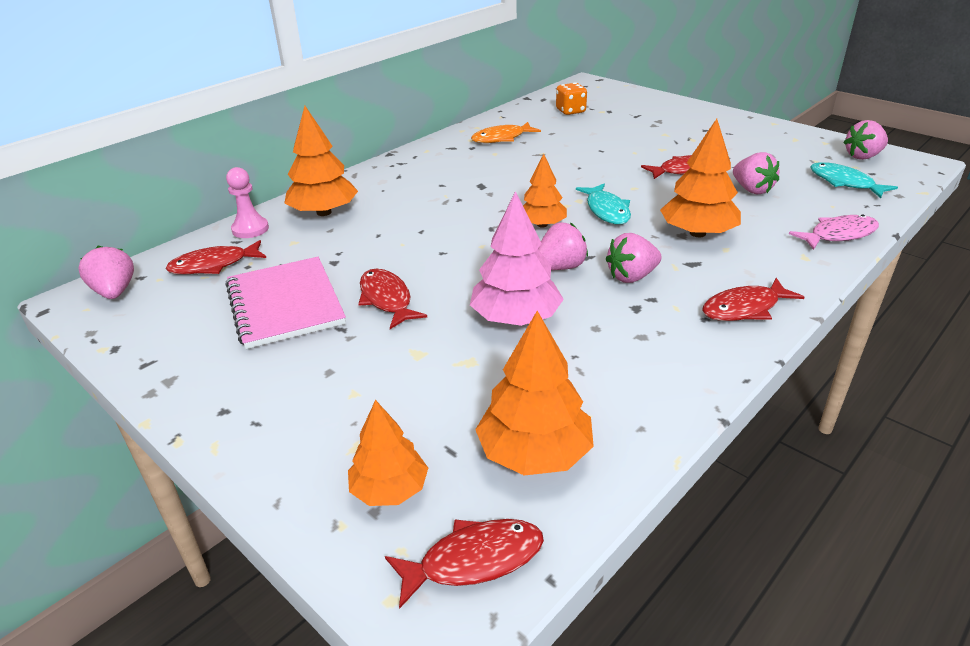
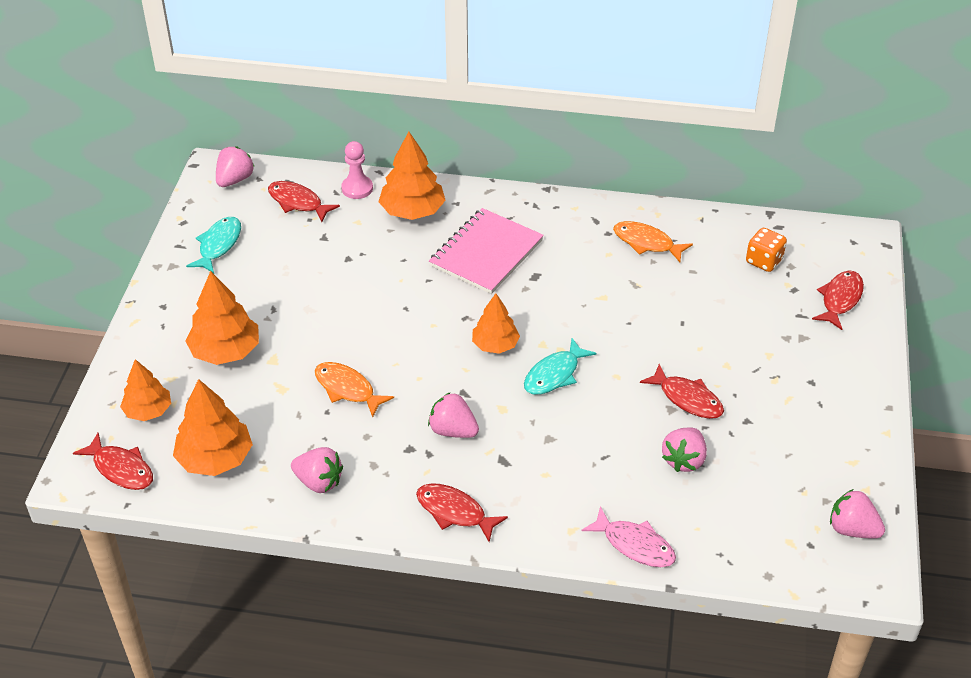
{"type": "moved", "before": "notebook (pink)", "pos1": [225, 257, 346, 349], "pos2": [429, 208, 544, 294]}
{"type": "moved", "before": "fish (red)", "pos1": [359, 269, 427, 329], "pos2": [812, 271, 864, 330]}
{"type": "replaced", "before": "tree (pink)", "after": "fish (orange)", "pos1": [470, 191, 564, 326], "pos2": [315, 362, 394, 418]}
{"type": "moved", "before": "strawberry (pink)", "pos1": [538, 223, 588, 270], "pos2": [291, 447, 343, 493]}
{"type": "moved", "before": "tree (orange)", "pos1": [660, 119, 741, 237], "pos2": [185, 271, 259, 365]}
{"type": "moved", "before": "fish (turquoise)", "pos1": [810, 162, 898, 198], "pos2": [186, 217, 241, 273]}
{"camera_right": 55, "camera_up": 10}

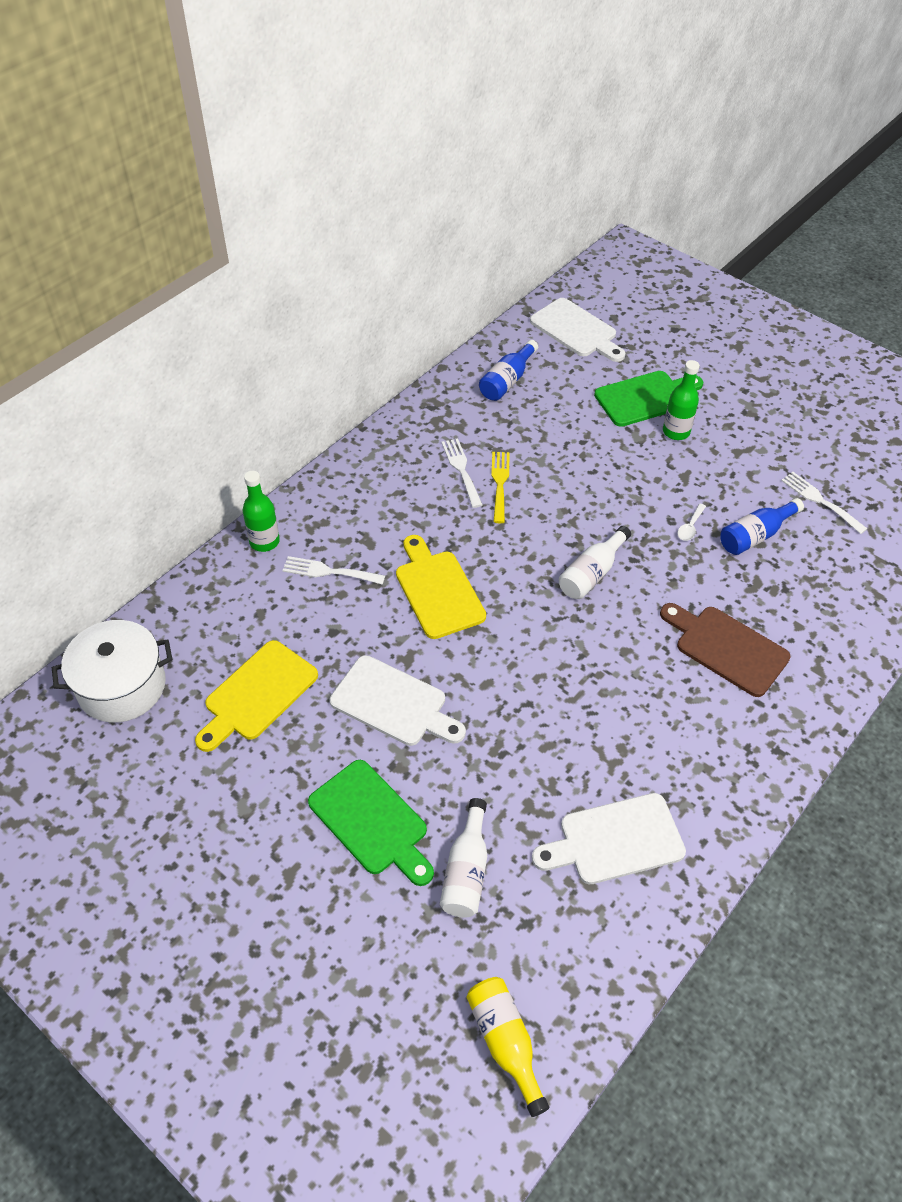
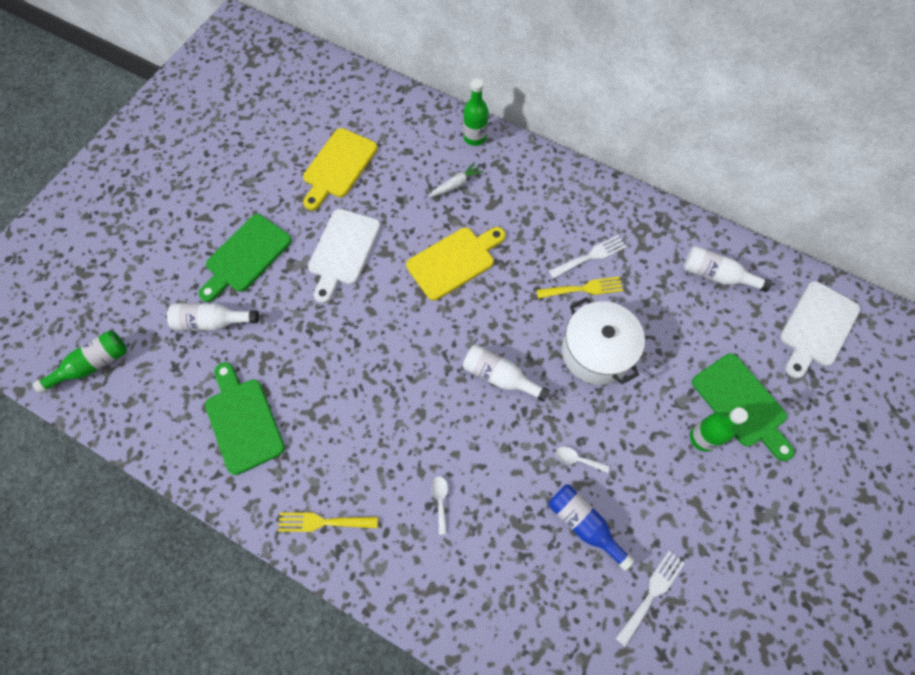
{"type": "moved", "before": "pot (white)", "pos1": [52, 620, 172, 722], "pos2": [562, 297, 645, 385]}
{"type": "turned", "before": "cutting board (yellow)", "pos1": [195, 640, 318, 752], "pos2": [303, 128, 378, 211], "turn": -90}
{"type": "replaced", "before": "fork (white)", "after": "carrot (white)", "pos1": [282, 556, 385, 585], "pos2": [428, 162, 484, 198]}
{"type": "recoloured", "before": "bottle (yellow)", "after": "bottle (green)", "pos1": [467, 977, 549, 1117], "pos2": [33, 331, 127, 394]}
{"type": "recoloured", "before": "bottle (blue)", "after": "bottle (white)", "pos1": [479, 340, 538, 401], "pos2": [684, 246, 772, 292]}
{"type": "recoloured", "before": "cutting board (white)", "after": "cutting board (green)", "pos1": [532, 793, 686, 884], "pos2": [205, 362, 285, 475]}
{"type": "replaced", "before": "cutting board (brown)", "after": "spoon (white)", "pos1": [660, 603, 791, 697], "pos2": [431, 476, 448, 535]}
{"type": "added", "after": "fork (yellow)", "pos2": [278, 512, 378, 532]}
{"camera_right": 80, "camera_up": 15}

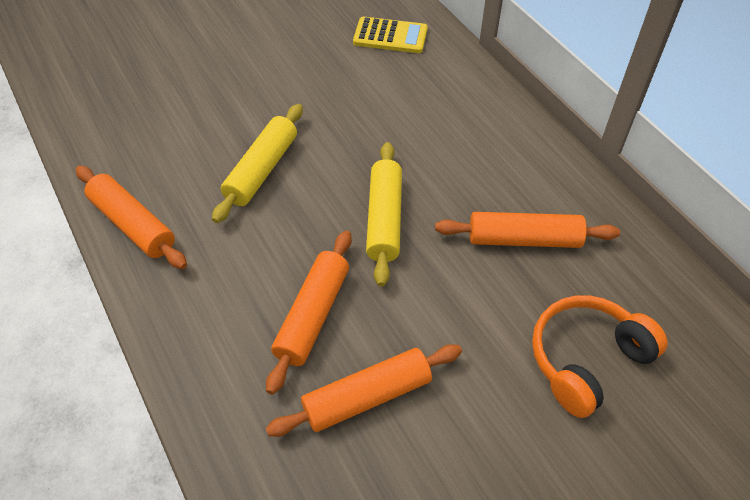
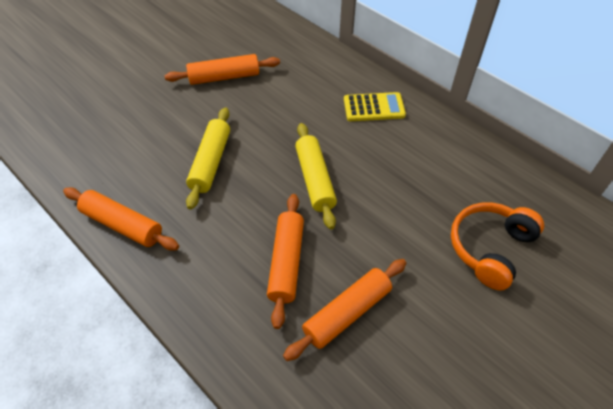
{"type": "moved", "before": "calculator (yellow)", "pos1": [353, 17, 428, 53], "pos2": [344, 92, 406, 121]}
{"type": "moved", "before": "rolling pin (orange)", "pos1": [435, 212, 620, 248], "pos2": [165, 54, 280, 85]}
{"camera_right": -15, "camera_up": 0}

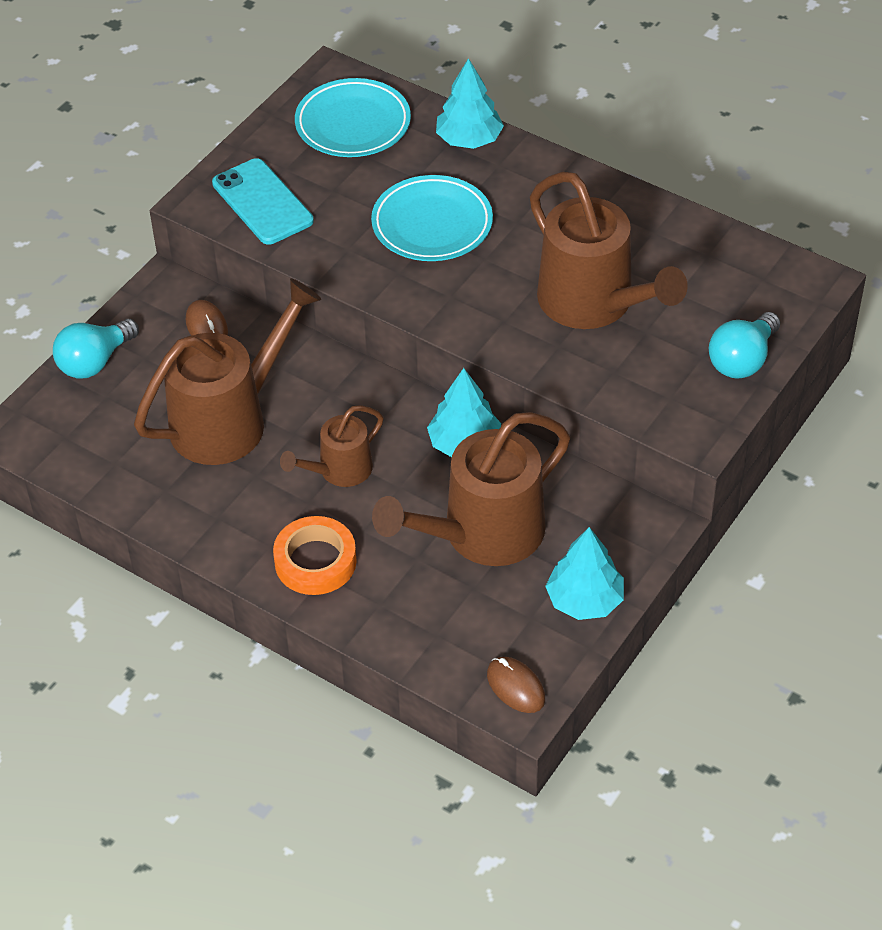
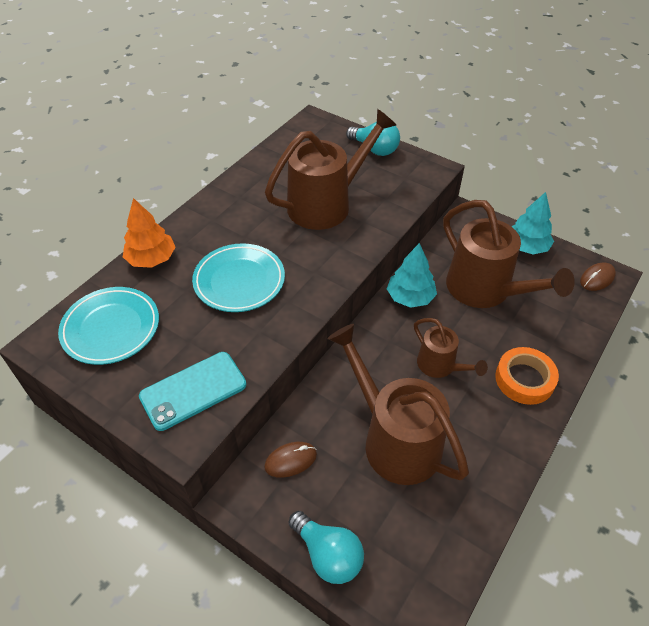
{"type": "recoloured", "before": "tree (turquoise)", "after": "tree (orange)", "pos1": [436, 58, 504, 149], "pos2": [123, 198, 175, 268]}
{"camera_right": -90, "camera_up": 0}

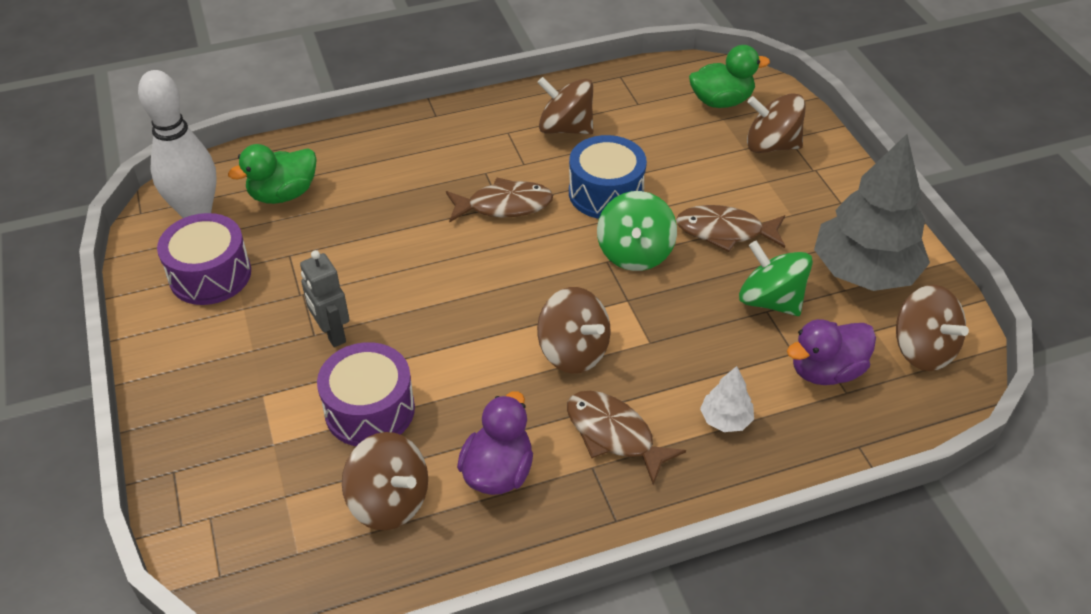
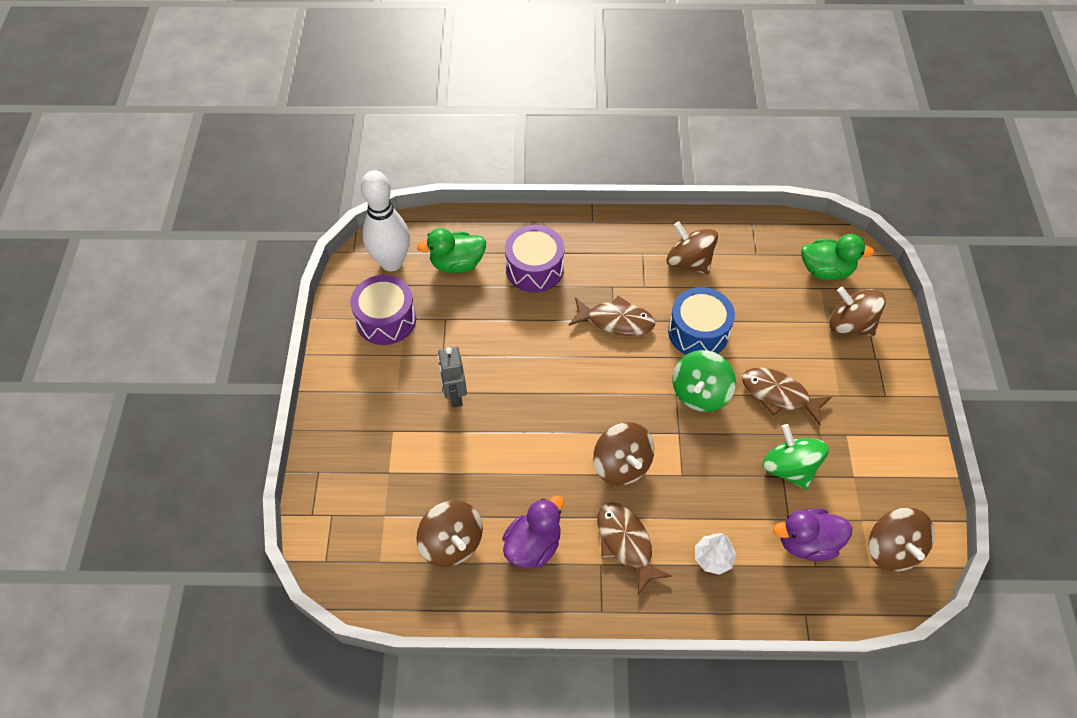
{"type": "moved", "before": "drum (purple)", "pos1": [317, 342, 415, 446], "pos2": [505, 225, 564, 293]}
{"type": "removed", "before": "tree (grey)", "pos1": [814, 134, 930, 291]}
{"camera_right": 20, "camera_up": 10}

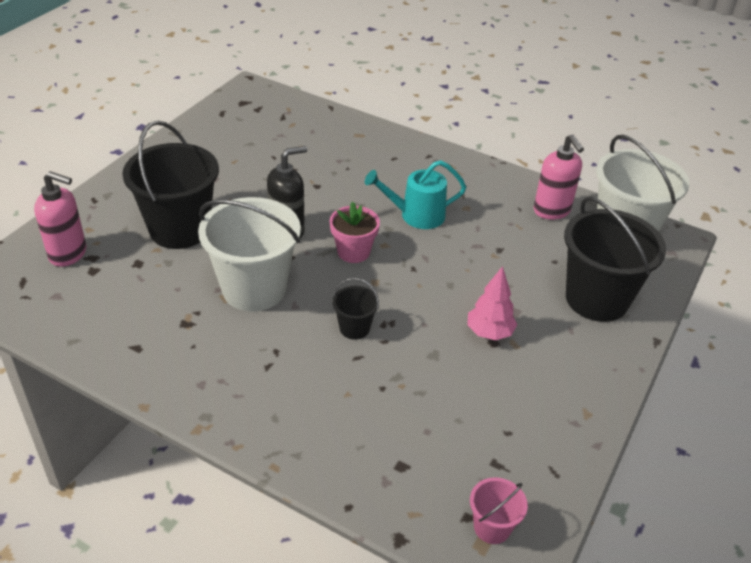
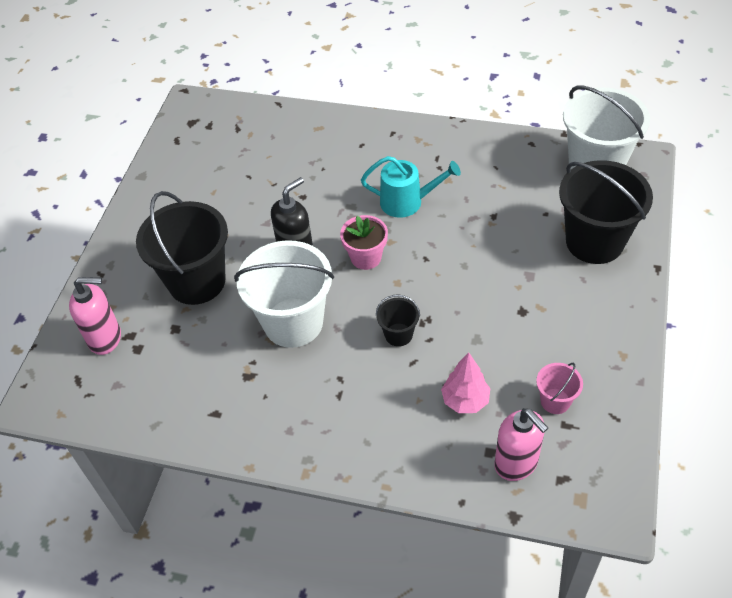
{"type": "turned", "before": "watering can (turquoise)", "pos1": [365, 160, 466, 229], "pos2": [361, 156, 461, 218], "turn": -150}
{"type": "moved", "before": "tree (pink)", "pos1": [467, 266, 517, 340], "pos2": [441, 352, 491, 413]}
{"type": "moved", "before": "bucket (pink)", "pos1": [470, 477, 528, 544], "pos2": [536, 363, 583, 414]}
{"type": "moved", "before": "soap dispenser (pink)", "pos1": [534, 134, 584, 220], "pos2": [494, 408, 548, 481]}
{"camera_right": -10, "camera_up": 10}

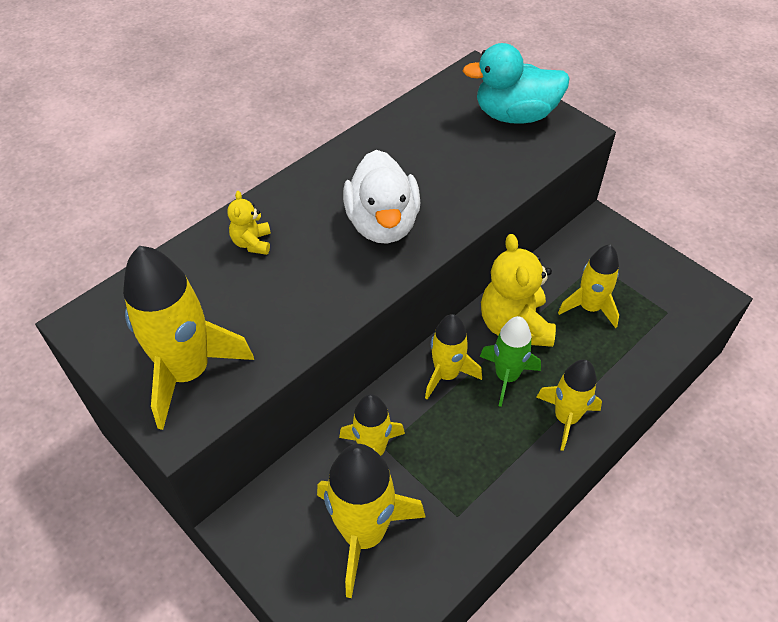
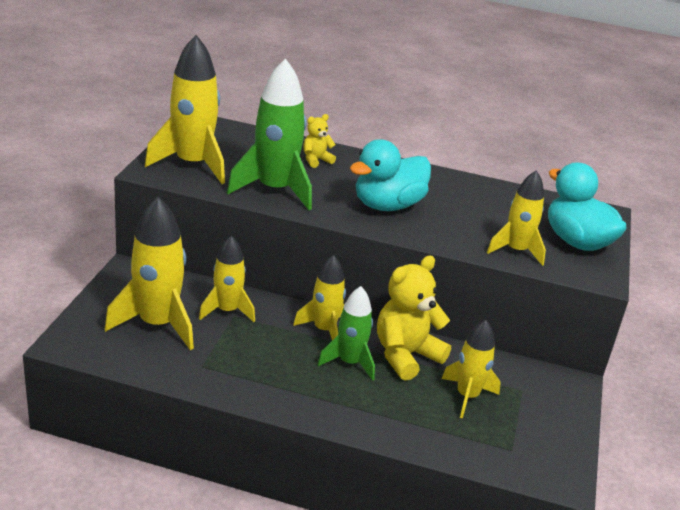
{"type": "recoloured", "before": "duck (white)", "after": "duck (turquoise)", "pos1": [343, 150, 421, 243], "pos2": [350, 139, 431, 211]}
{"type": "moved", "before": "rocket (yellow)", "pos1": [536, 359, 602, 451], "pos2": [487, 170, 546, 266]}
{"type": "added", "after": "rocket (green)", "pos2": [227, 58, 312, 210]}
{"camera_right": 55, "camera_up": -20}

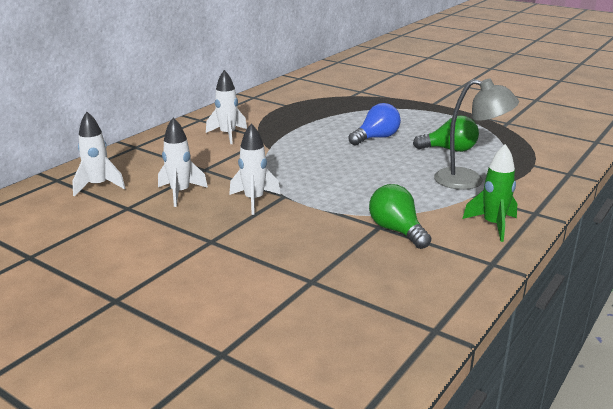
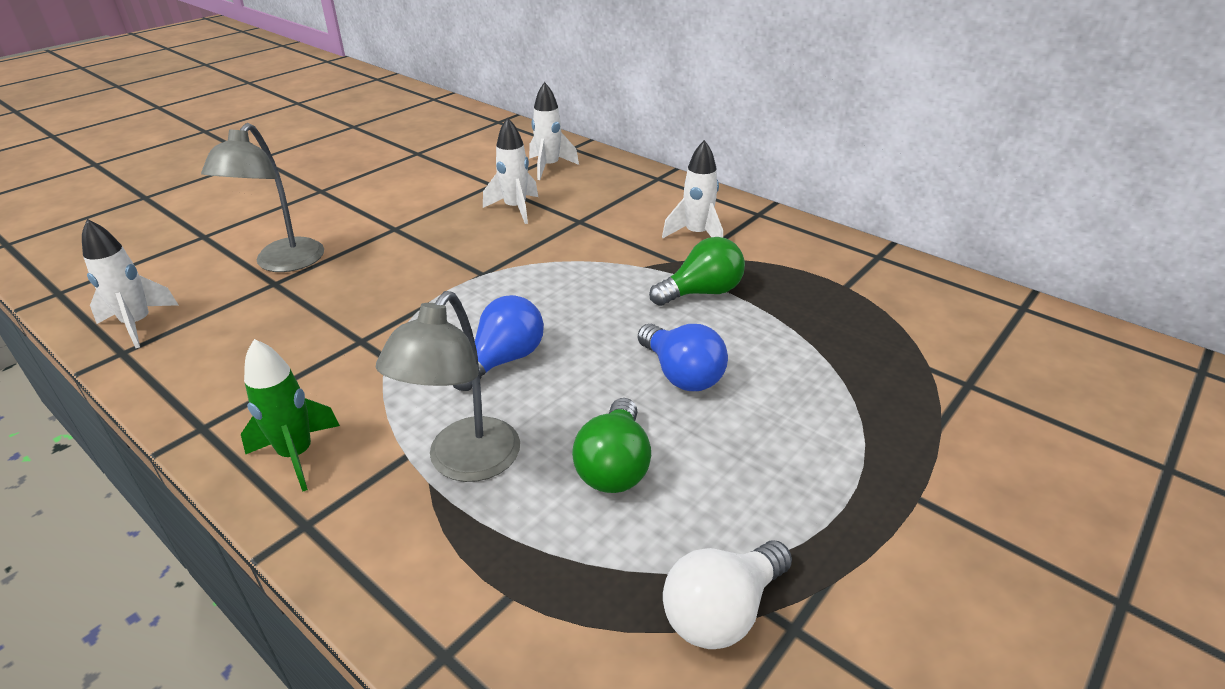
{"type": "moved", "before": "rocket (white)", "pos1": [229, 123, 280, 215], "pos2": [82, 219, 178, 348]}
{"type": "moved", "before": "light bulb (green)", "pos1": [369, 184, 431, 249], "pos2": [649, 237, 745, 306]}
{"type": "added", "after": "lamp (grey)", "pos2": [201, 123, 324, 272]}
{"type": "added", "after": "light bulb (blue)", "pos2": [453, 295, 544, 391]}
{"type": "added", "after": "light bulb (white)", "pos2": [663, 540, 792, 649]}
{"camera_right": 95, "camera_up": 10}

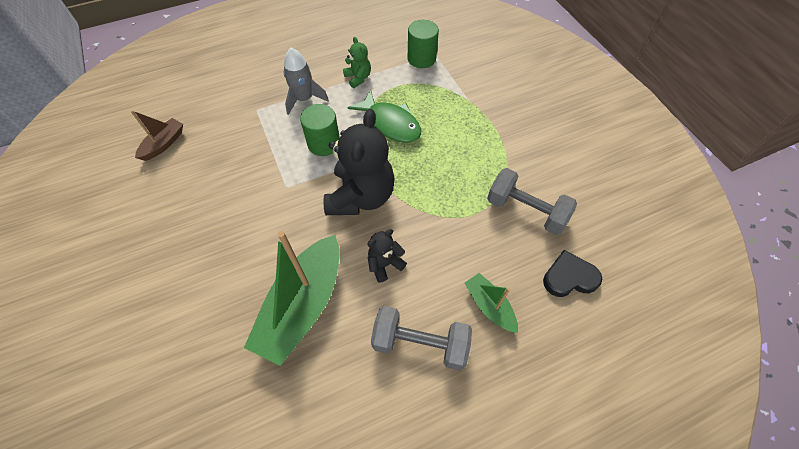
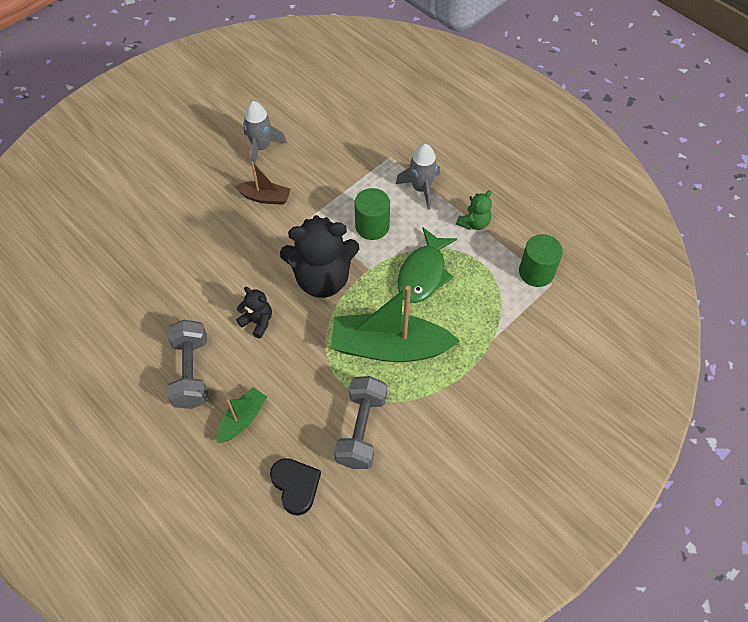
{"type": "moved", "before": "boat (brown)", "pos1": [130, 110, 183, 161], "pos2": [234, 161, 291, 205]}
{"type": "moved", "before": "boat (green)", "pos1": [244, 231, 339, 366], "pos2": [331, 286, 460, 362]}
{"type": "added", "after": "rocket (grey)", "pos2": [243, 101, 287, 167]}
{"camera_right": 70, "camera_up": 0}

